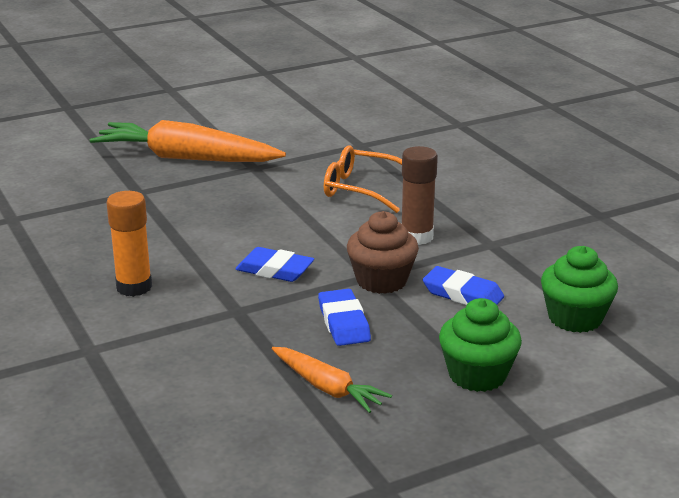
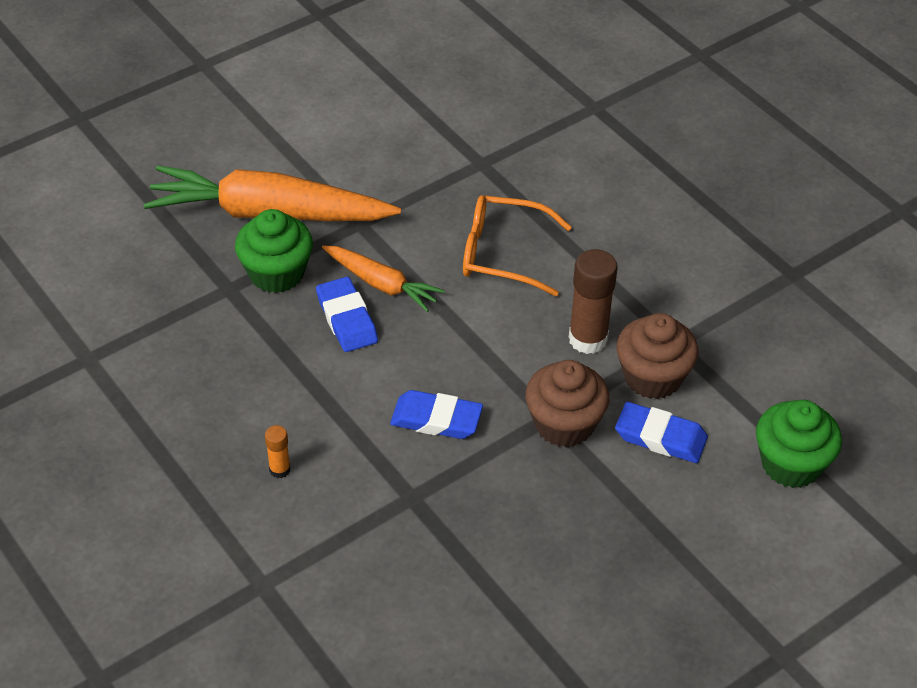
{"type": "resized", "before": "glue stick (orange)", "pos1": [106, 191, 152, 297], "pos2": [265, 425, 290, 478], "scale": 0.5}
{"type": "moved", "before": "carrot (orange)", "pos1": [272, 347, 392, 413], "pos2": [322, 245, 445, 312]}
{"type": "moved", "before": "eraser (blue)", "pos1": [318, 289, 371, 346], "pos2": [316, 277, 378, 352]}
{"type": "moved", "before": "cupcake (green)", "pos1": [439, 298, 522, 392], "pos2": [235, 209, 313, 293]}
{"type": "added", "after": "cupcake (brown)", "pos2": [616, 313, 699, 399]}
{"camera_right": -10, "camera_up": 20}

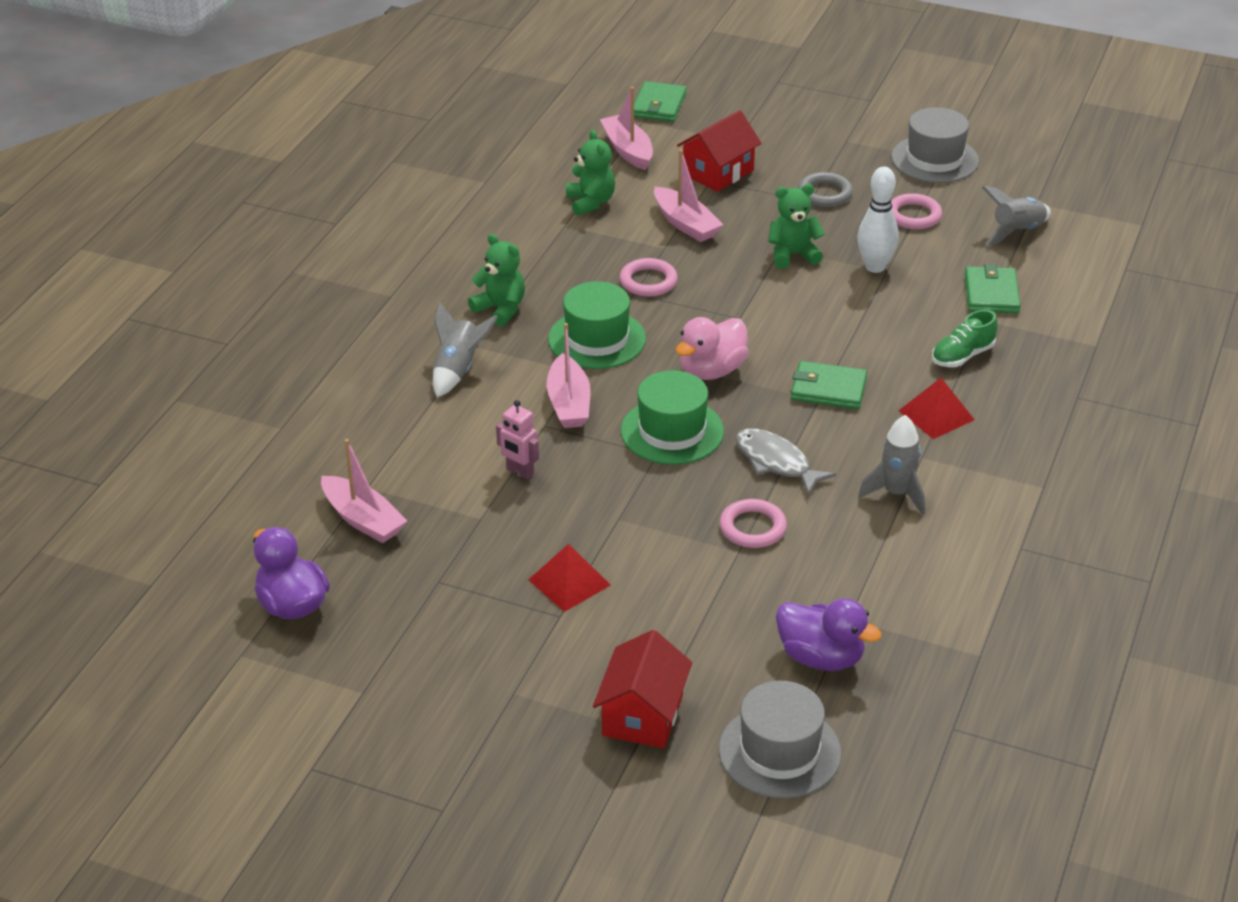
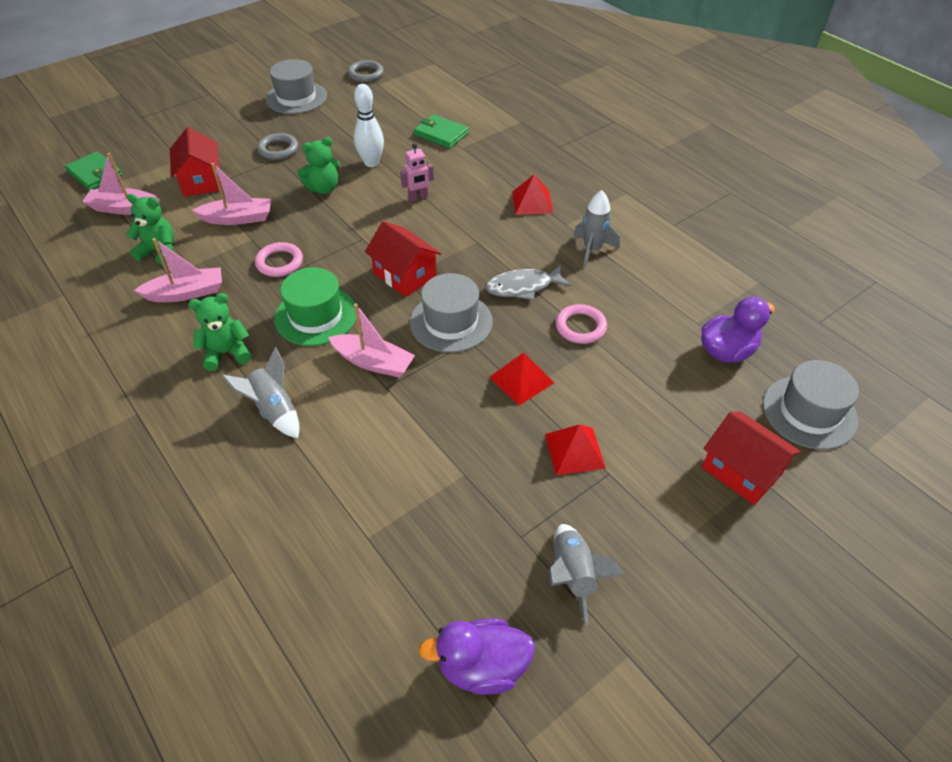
{"type": "moved", "before": "boat (pink)", "pos1": [321, 439, 407, 543], "pos2": [134, 238, 222, 302]}
{"type": "moved", "before": "robot (pink)", "pos1": [496, 400, 539, 480], "pos2": [400, 144, 434, 202]}
{"type": "recoloured", "before": "hat (green)", "after": "hat (grey)", "pos1": [621, 370, 724, 465], "pos2": [410, 273, 492, 352]}
{"type": "replaced", "before": "duck (pink)", "after": "house (red)", "pos1": [676, 317, 749, 380], "pos2": [365, 221, 441, 297]}
{"type": "turned", "before": "teddy bear (green)", "pos1": [768, 184, 825, 269], "pos2": [297, 137, 340, 194], "turn": -135}
{"type": "removed", "before": "wallet (green)", "pos1": [791, 361, 867, 409]}
{"type": "removed", "before": "ring (pink)", "pos1": [891, 193, 942, 229]}
{"type": "removed", "before": "shoe (green)", "pos1": [932, 310, 998, 367]}
{"type": "moved", "before": "rocket (grey)", "pos1": [982, 186, 1051, 246], "pos2": [549, 524, 624, 625]}
{"type": "added", "after": "ring (grey)", "pos2": [348, 60, 384, 82]}
{"type": "added", "after": "pyramid (red)", "pos2": [489, 352, 554, 406]}
{"camera_right": -60, "camera_up": 10}

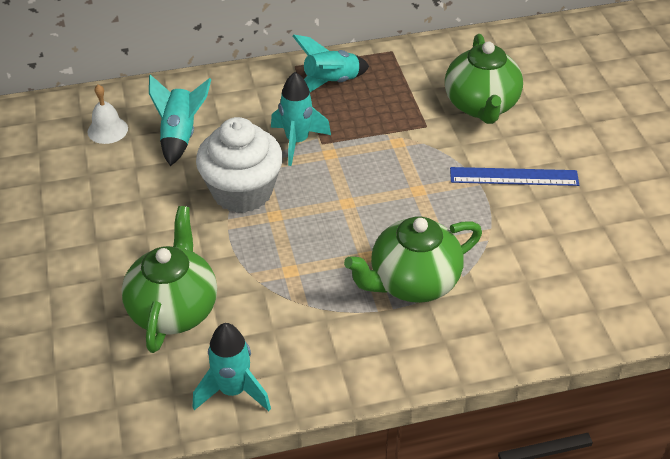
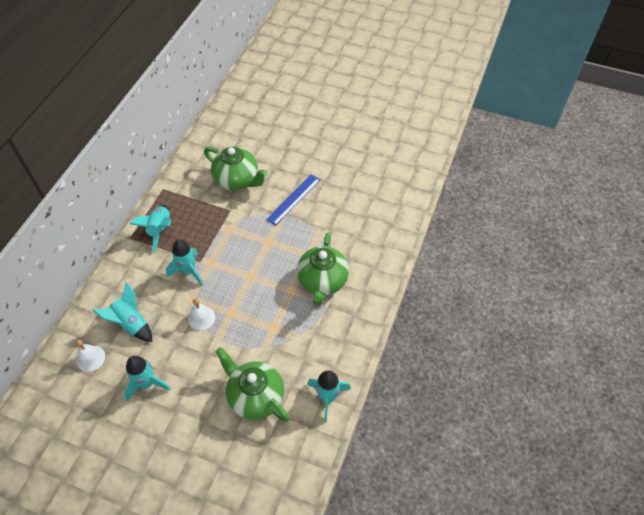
{"type": "replaced", "before": "cupcake (white)", "after": "bell (white)", "pos1": [196, 117, 283, 213], "pos2": [188, 298, 215, 330]}
{"type": "added", "after": "rocket (turquoise)", "pos2": [124, 356, 171, 402]}
{"camera_right": -55, "camera_up": 10}

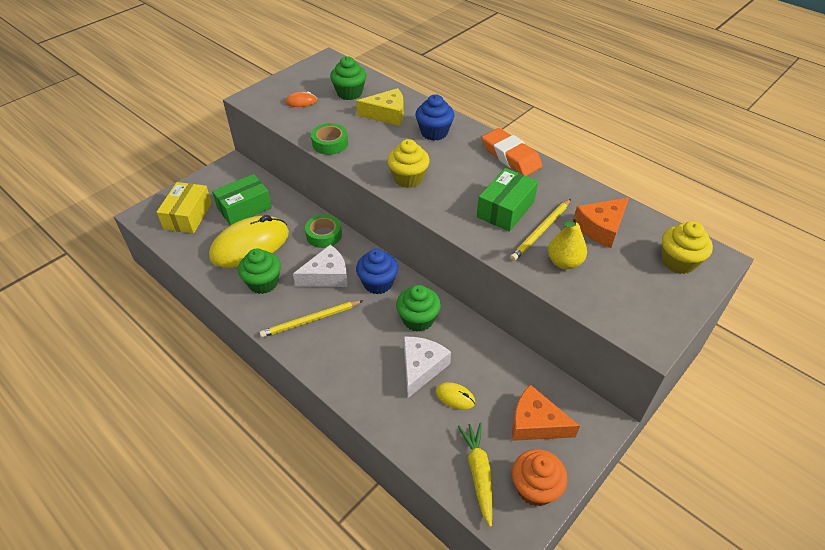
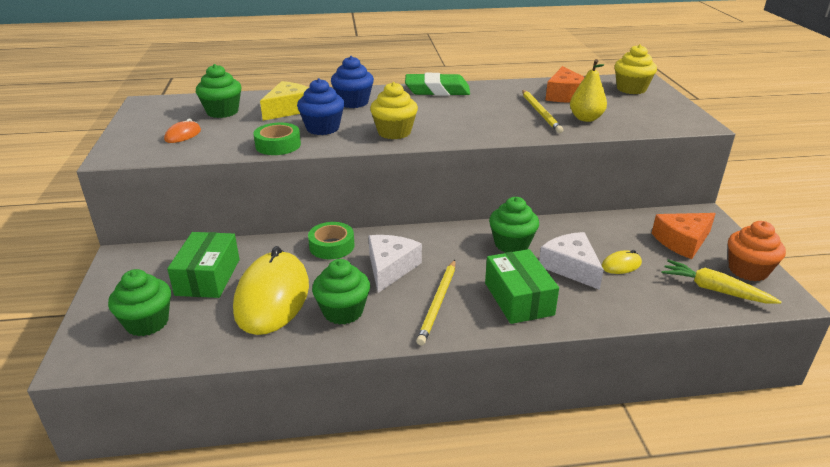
{"type": "replaced", "before": "box (yellow)", "after": "cupcake (green)", "pos1": [157, 182, 212, 233], "pos2": [108, 269, 171, 336]}
{"type": "moved", "before": "cupcake (blue)", "pos1": [356, 249, 398, 294], "pos2": [297, 78, 345, 135]}
{"type": "moved", "before": "box (green)", "pos1": [477, 168, 538, 232], "pos2": [485, 249, 559, 324]}
{"type": "recoloured", "before": "eraser (orange)", "after": "eraser (green)", "pos1": [482, 128, 542, 176], "pos2": [405, 73, 470, 96]}
{"camera_right": -50, "camera_up": -15}

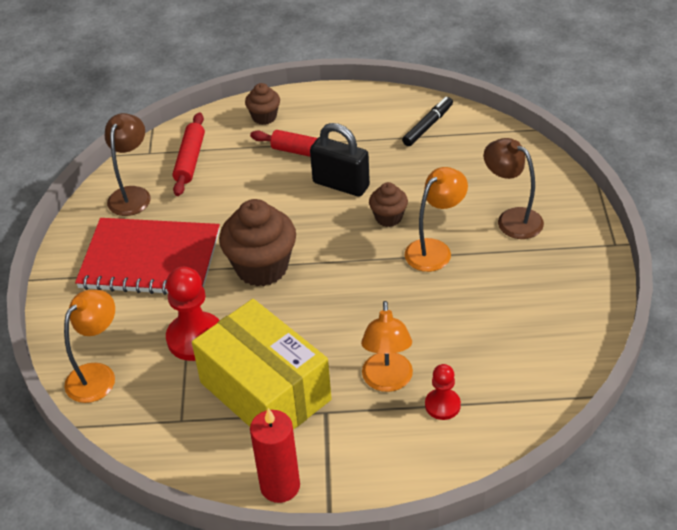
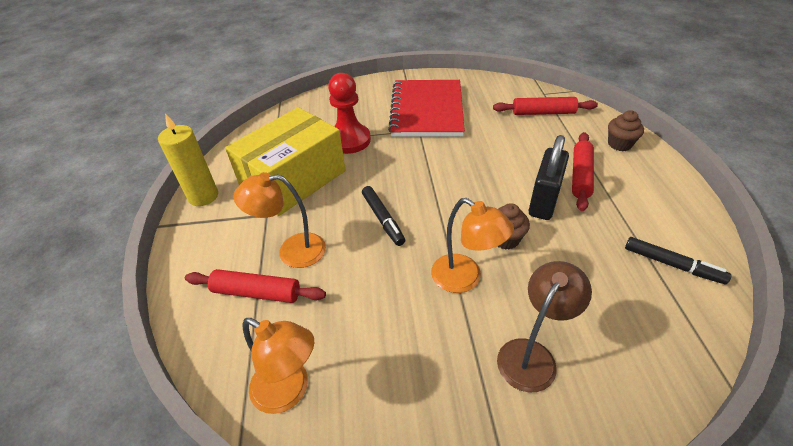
{"type": "moved", "before": "lamp (orange)", "pos1": [64, 290, 115, 403], "pos2": [242, 318, 314, 414]}
{"type": "removed", "before": "lamp (brown)", "pos1": [105, 113, 151, 216]}
{"type": "removed", "before": "cupcake (brown)", "pos1": [219, 199, 296, 286]}
{"type": "recoloured", "before": "candle (red)", "after": "candle (yellow)", "pos1": [250, 408, 300, 503], "pos2": [158, 113, 218, 206]}
{"type": "replaced", "before": "pawn (red)", "after": "rolling pin (red)", "pos1": [425, 364, 461, 420], "pos2": [185, 269, 326, 303]}
{"type": "added", "after": "marker (black)", "pos2": [362, 186, 405, 246]}
{"camera_right": 85, "camera_up": 0}

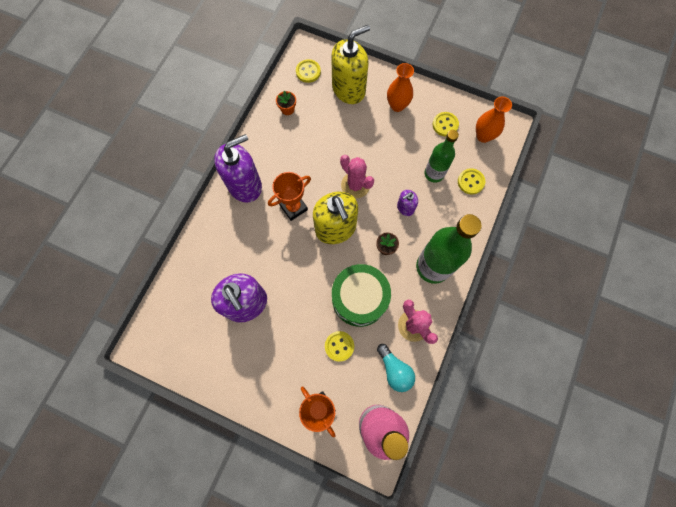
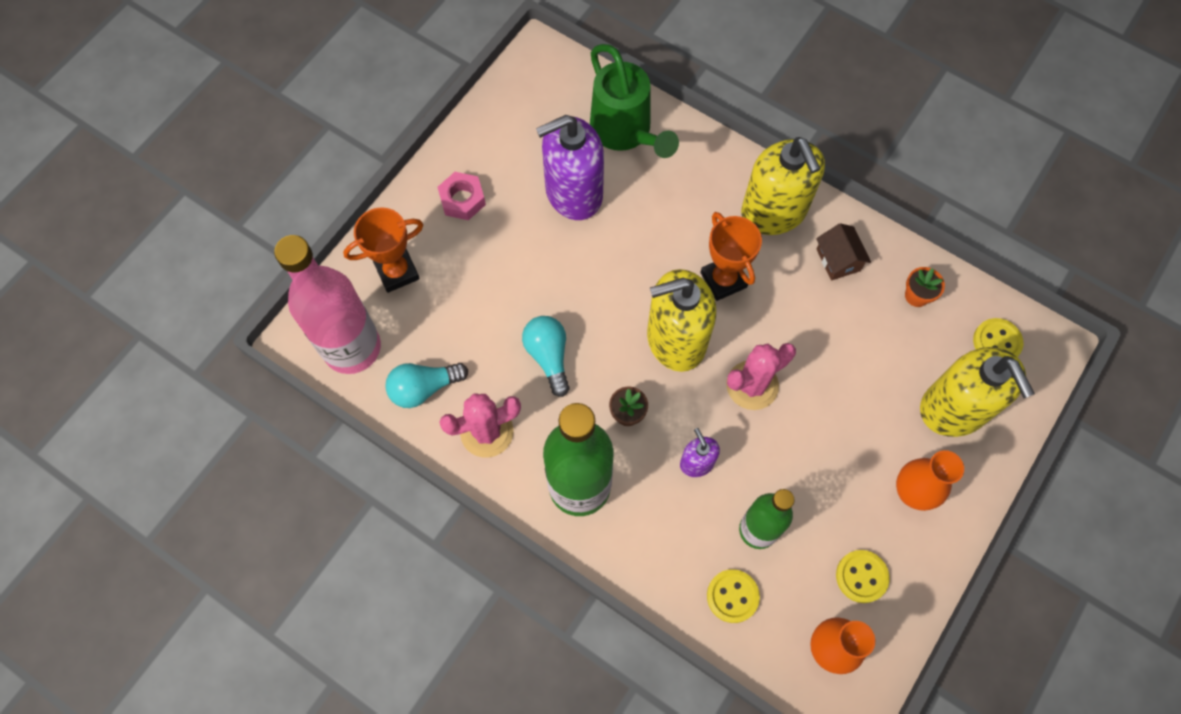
{"type": "recoloured", "before": "soap dispenser (purple)", "after": "soap dispenser (yellow)", "pos1": [214, 134, 262, 203], "pos2": [741, 137, 825, 235]}
{"type": "removed", "before": "button (yellow)", "pos1": [325, 331, 354, 362]}
{"type": "replaced", "before": "drum (green)", "after": "light bulb (turquoise)", "pos1": [332, 264, 391, 327], "pos2": [522, 316, 570, 397]}
{"type": "added", "after": "nut (pink)", "pos2": [438, 172, 486, 220]}
{"type": "added", "after": "watering can (green)", "pos2": [590, 44, 679, 158]}
{"type": "added", "after": "house (brown)", "pos2": [816, 223, 871, 280]}
{"camera_right": 100, "camera_up": -5}

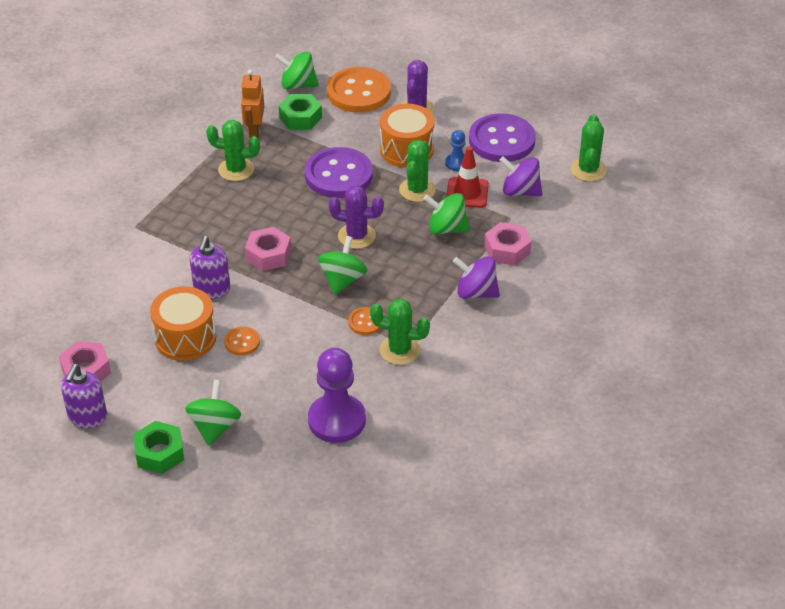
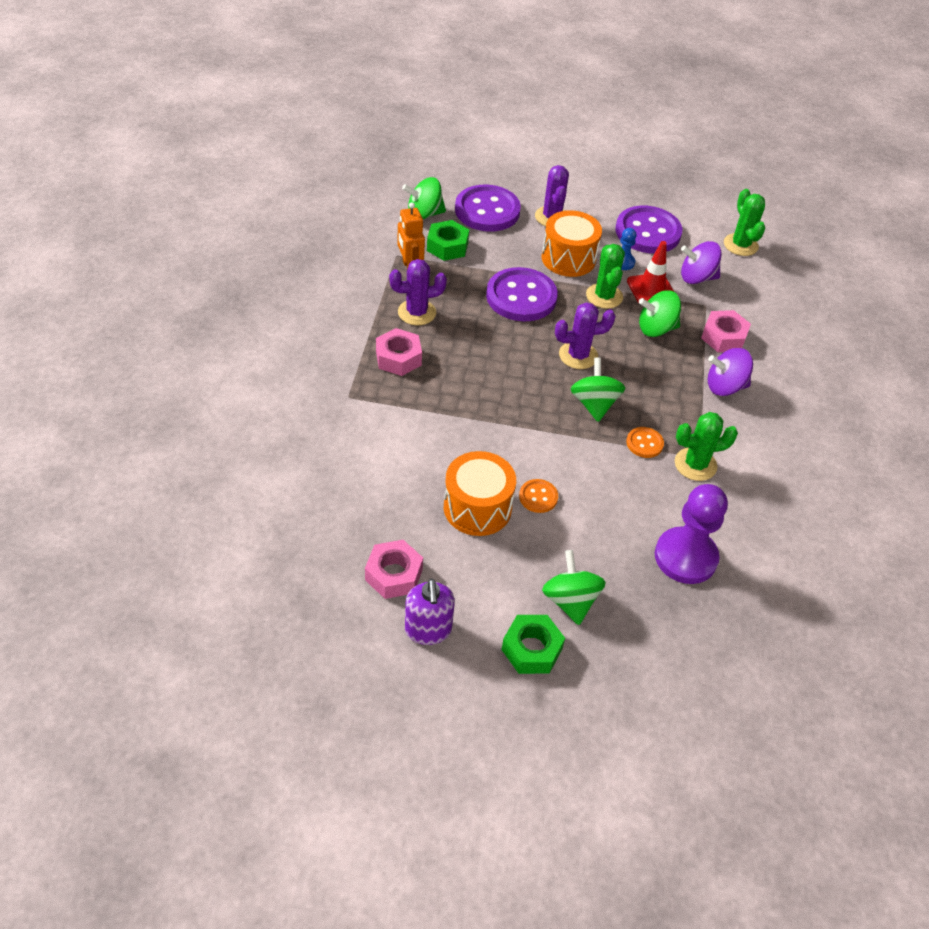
{"type": "removed", "before": "soap dispenser (purple)", "pos1": [190, 236, 230, 299]}
{"type": "recoloured", "before": "cactus (green)", "after": "cactus (purple)", "pos1": [206, 120, 260, 181], "pos2": [389, 259, 447, 325]}
{"type": "moved", "before": "nut (pink)", "pos1": [245, 227, 291, 271], "pos2": [376, 328, 422, 376]}
{"type": "recoloured", "before": "button (orange)", "after": "button (purple)", "pos1": [327, 67, 391, 113], "pos2": [455, 185, 521, 232]}
{"camera_right": -25, "camera_up": 5}

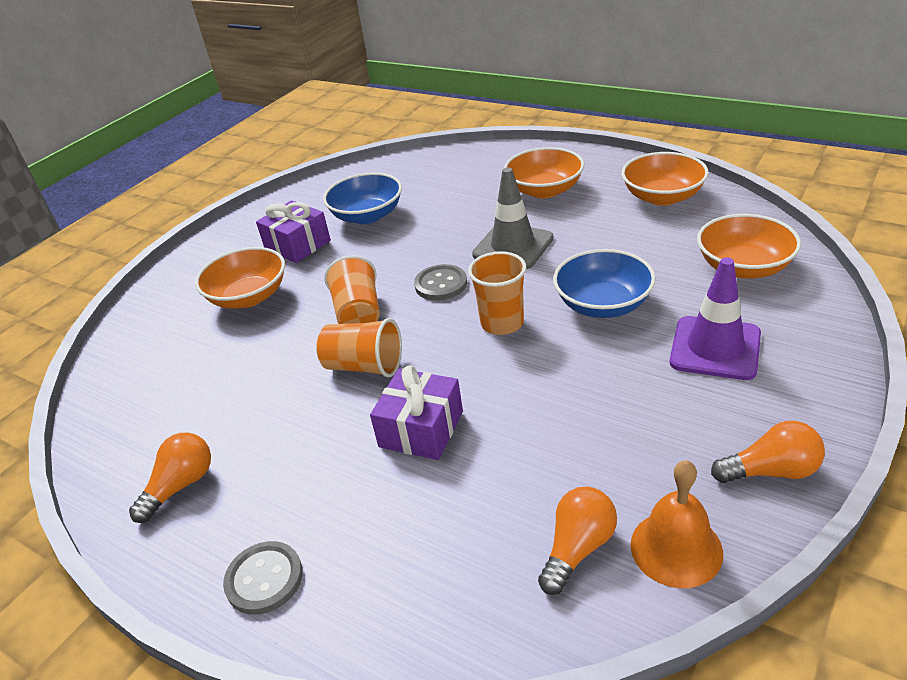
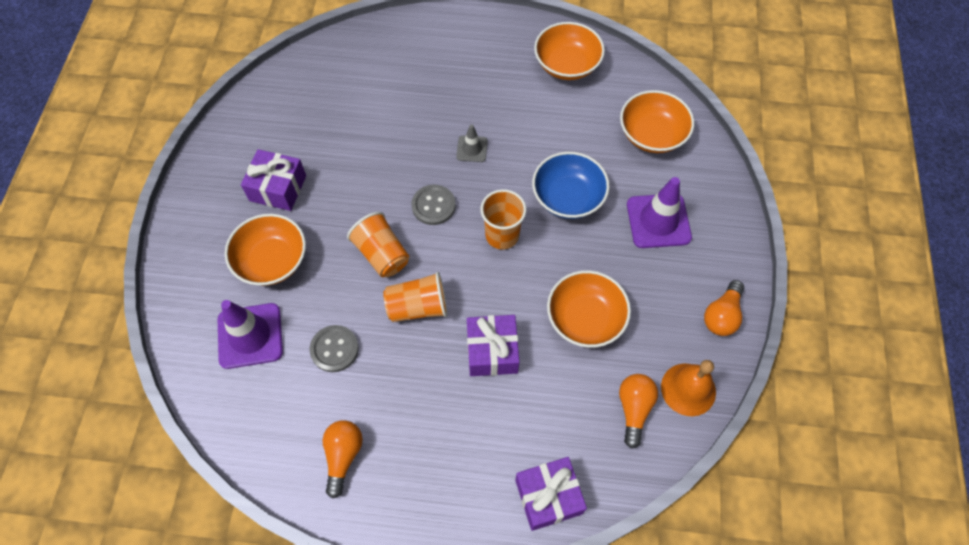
{"type": "moved", "before": "button (grey)", "pos1": [223, 541, 303, 615], "pos2": [310, 325, 359, 372]}
{"type": "removed", "before": "bowl (blue)", "pos1": [323, 173, 402, 224]}
{"type": "resized", "before": "traffic cone (grey)", "pos1": [472, 168, 554, 269], "pos2": [456, 124, 488, 162], "scale": 0.54}
{"type": "moved", "before": "bowl (orange)", "pos1": [504, 147, 584, 198], "pos2": [547, 270, 631, 348]}
{"type": "turned", "before": "light bulb (orange)", "pos1": [711, 421, 825, 483], "pos2": [704, 280, 744, 336], "turn": 150}
{"type": "added", "after": "traffic cone (purple)", "pos2": [218, 300, 283, 369]}
{"type": "added", "after": "gift (purple)", "pos2": [515, 457, 587, 531]}
{"camera_right": -30, "camera_up": 25}

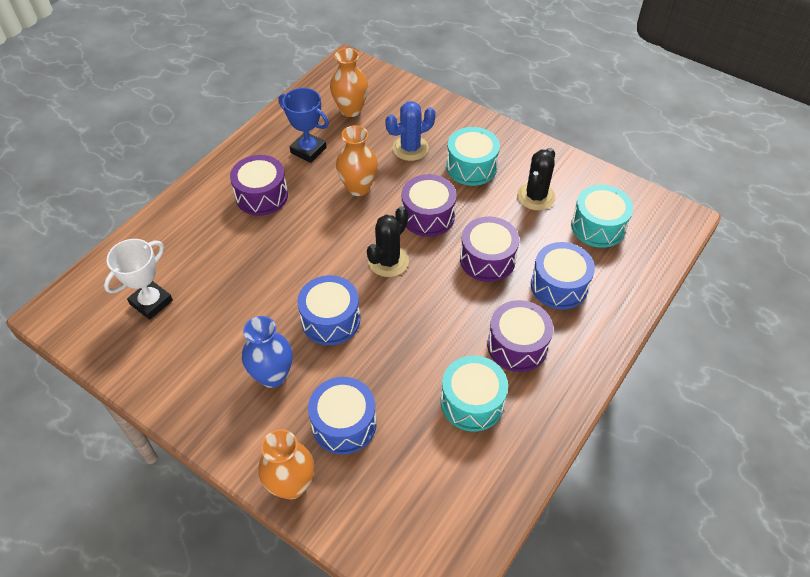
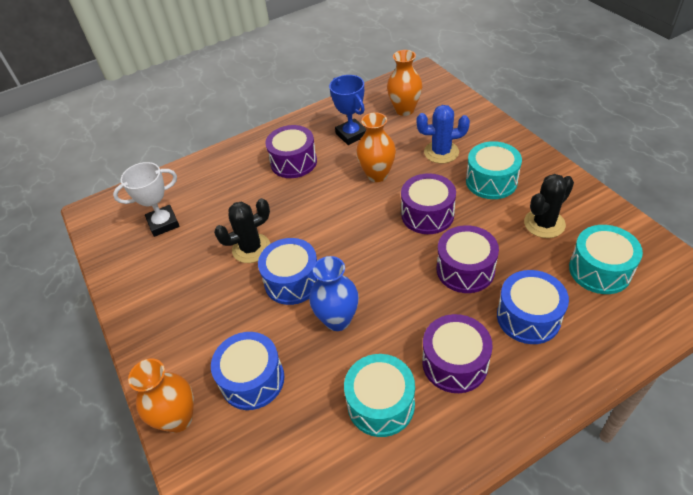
{"type": "moved", "before": "vase (blue)", "pos1": [242, 316, 293, 388], "pos2": [309, 256, 359, 331]}
{"type": "moved", "before": "cactus (black)", "pos1": [367, 206, 409, 277], "pos2": [214, 198, 270, 263]}
{"camera_right": 30, "camera_up": -5}

